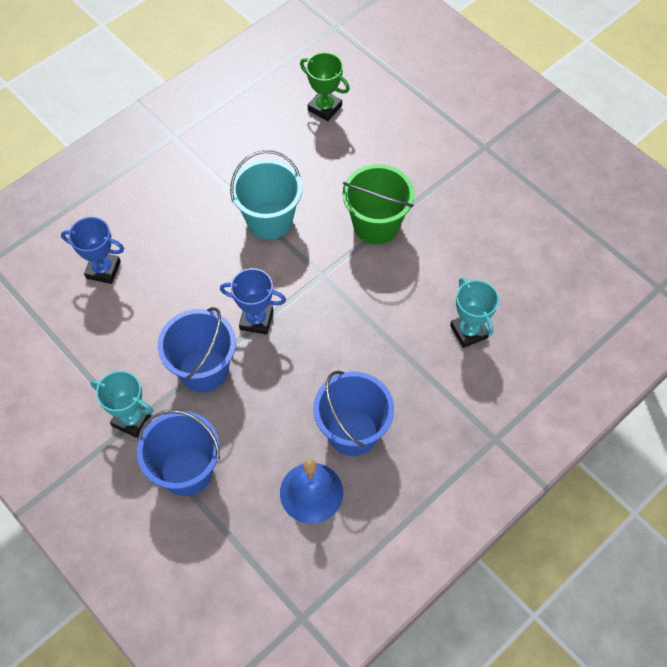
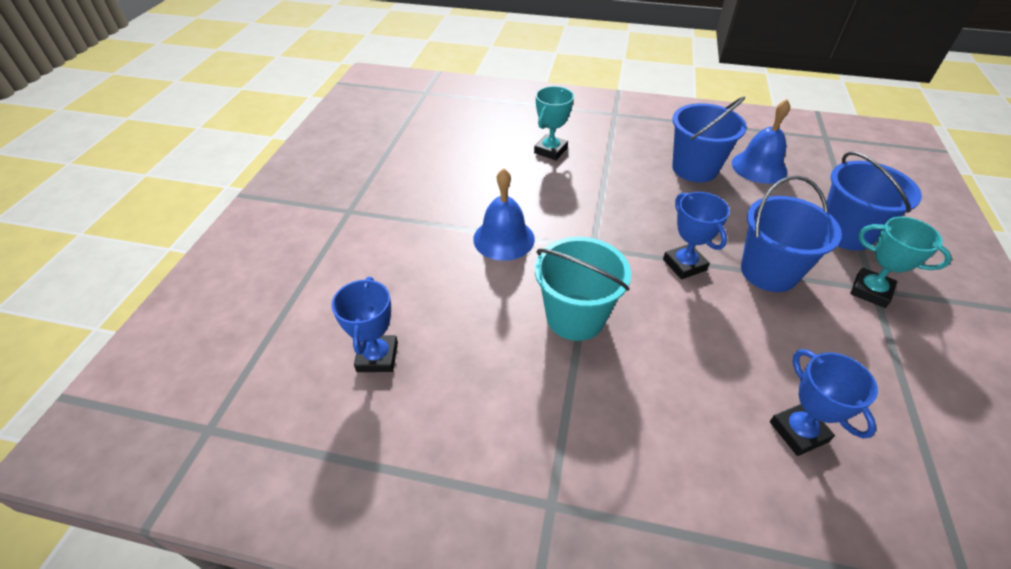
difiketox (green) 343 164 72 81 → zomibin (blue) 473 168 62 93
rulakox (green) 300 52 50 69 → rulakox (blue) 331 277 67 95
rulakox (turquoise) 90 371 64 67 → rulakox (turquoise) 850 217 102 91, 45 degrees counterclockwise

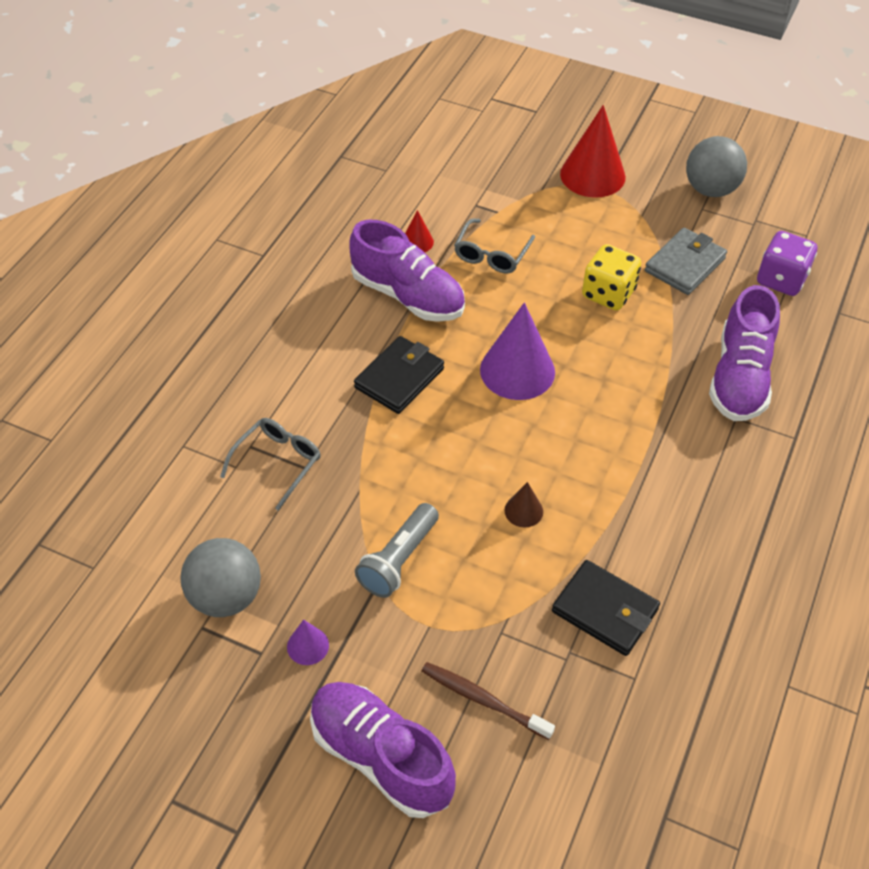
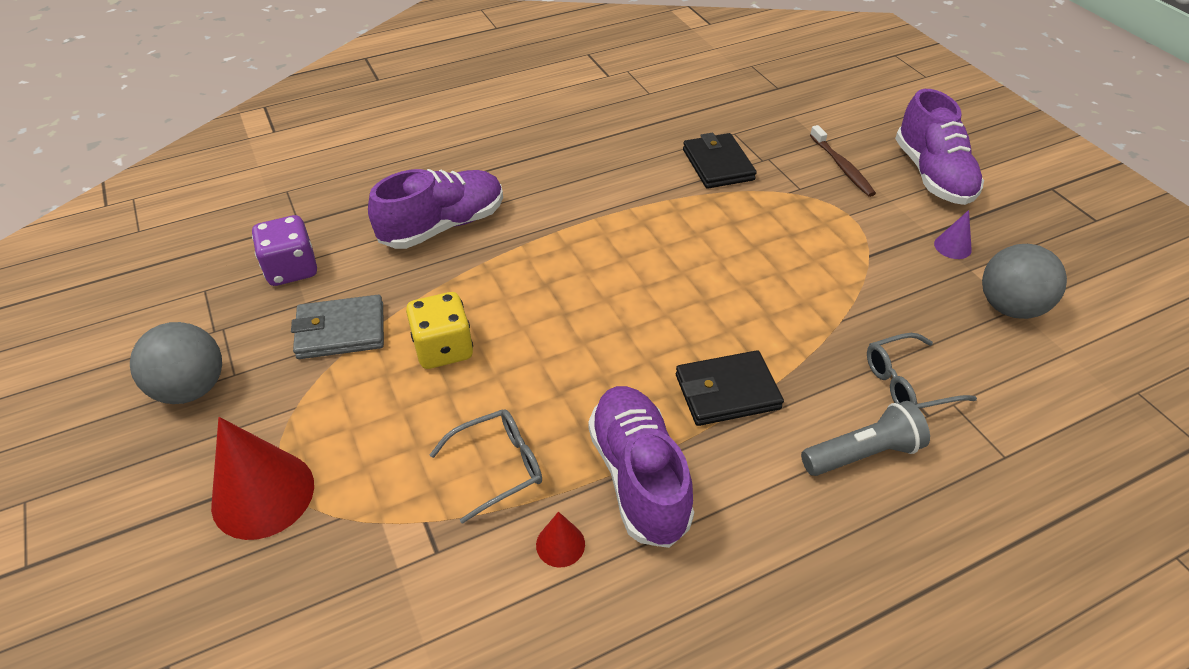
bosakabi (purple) 480 303 75 97 → -
bosakabi (brown) 504 482 39 46 → -
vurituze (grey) 355 503 84 95 → vurituze (grey) 801 401 129 75, moved

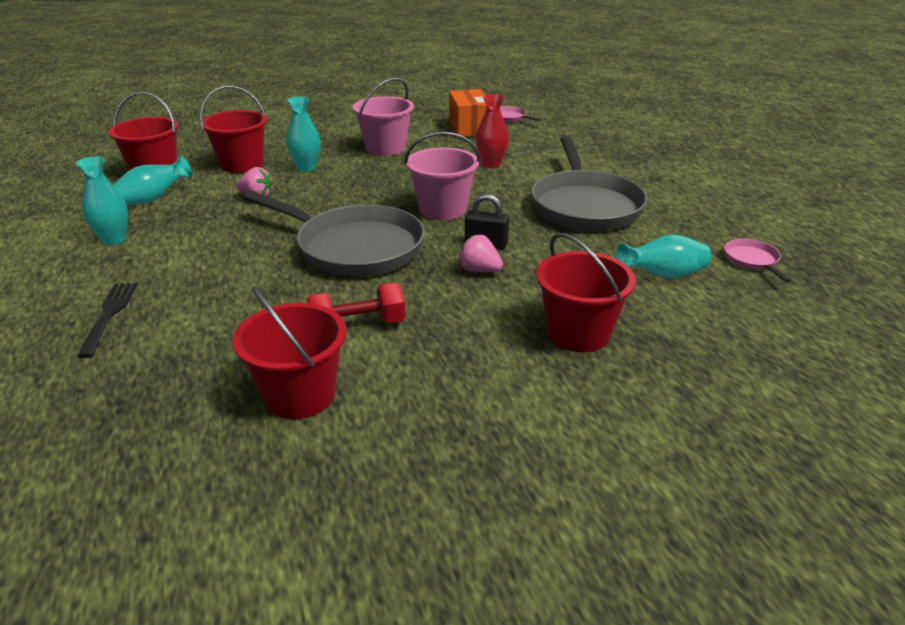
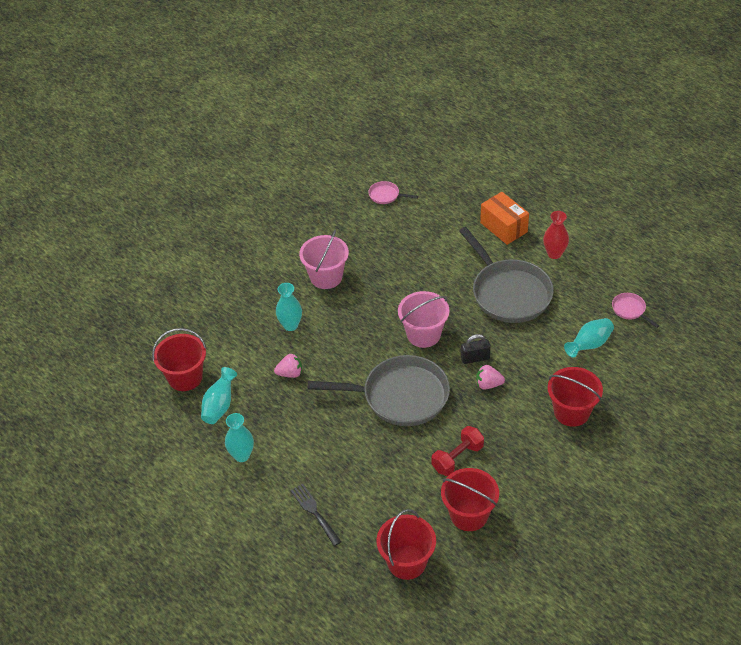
difiketox (red) 200 85 67 88 → difiketox (red) 377 509 59 71, moved
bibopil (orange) 449 89 38 48 → bibopil (orange) 480 192 49 53, moved
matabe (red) 476 94 33 74 → matabe (red) 543 211 26 48, moved

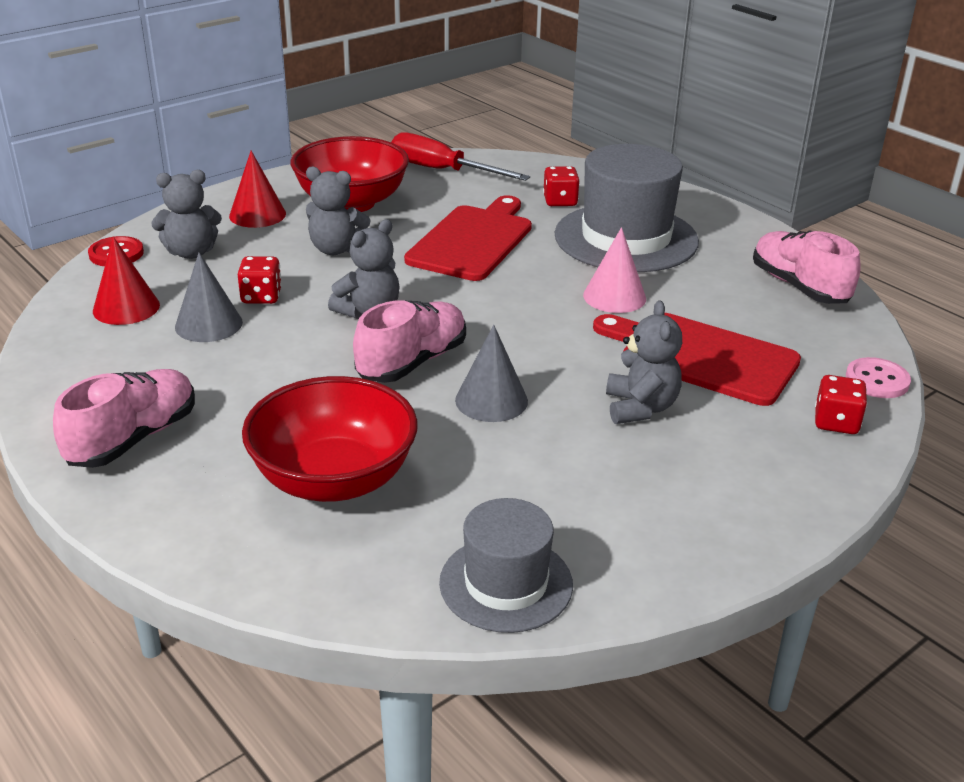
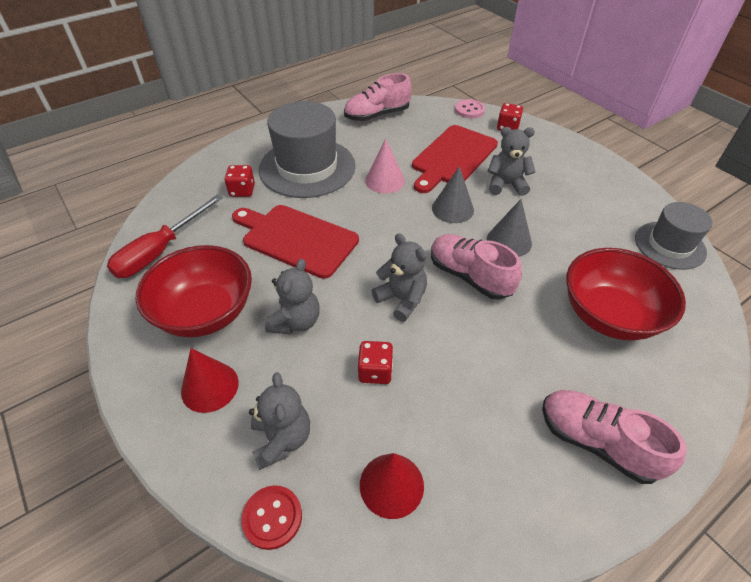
bosakabi (grey) 175 253 68 89 → bosakabi (grey) 432 166 42 57, moved

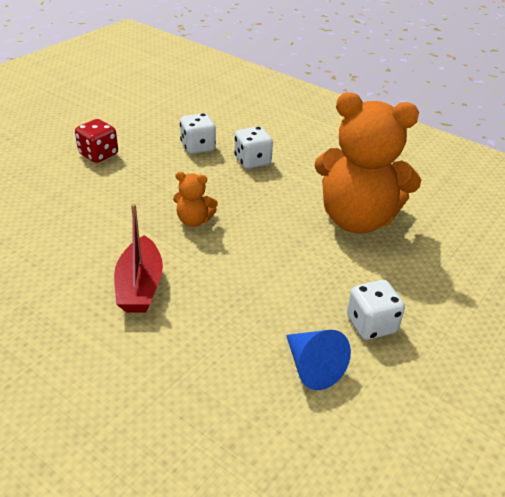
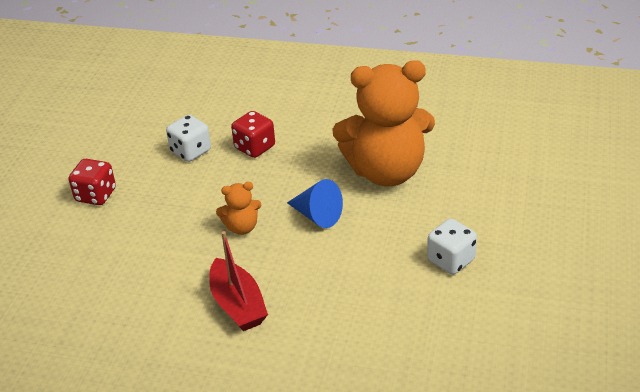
bosakabi (blue) 286 330 65 60 → bosakabi (blue) 287 179 56 49, moved
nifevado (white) 234 126 39 43 → nifevado (red) 231 111 44 47

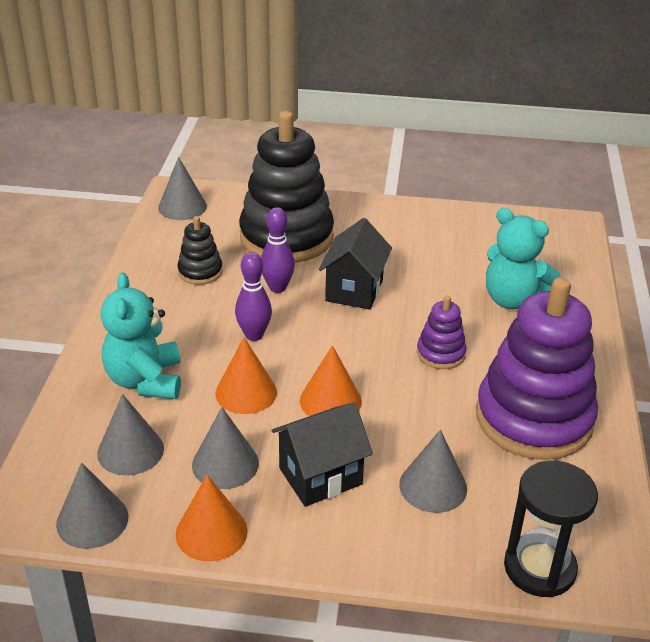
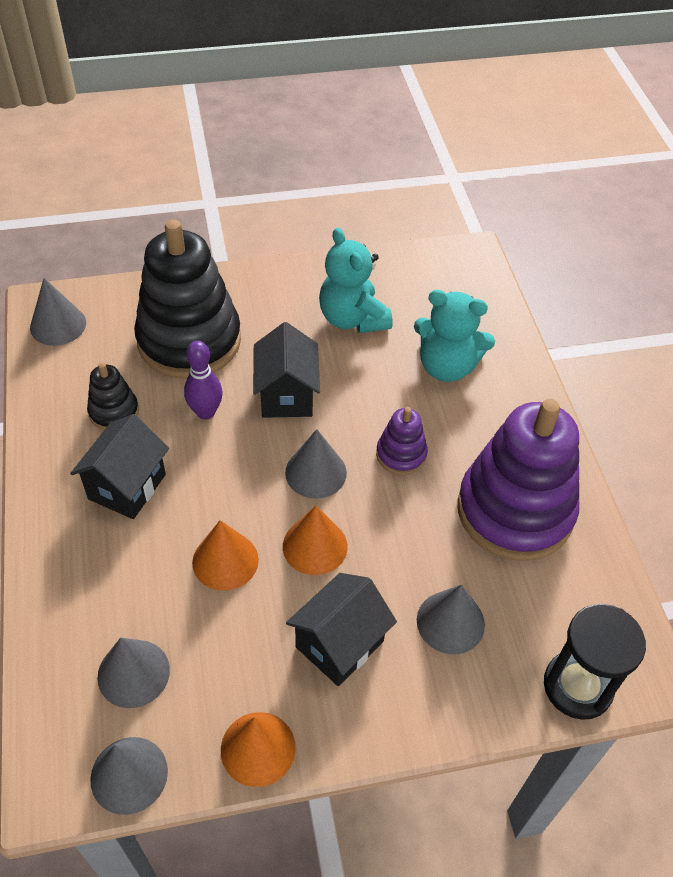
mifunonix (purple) 235 252 37 89 → -
- → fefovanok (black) 70 414 99 105
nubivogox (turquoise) 101 273 80 126 → nubivogox (turquoise) 319 228 74 105, moved
bosakabi (grey) 192 407 67 82 → bosakabi (grey) 285 429 62 70, moved

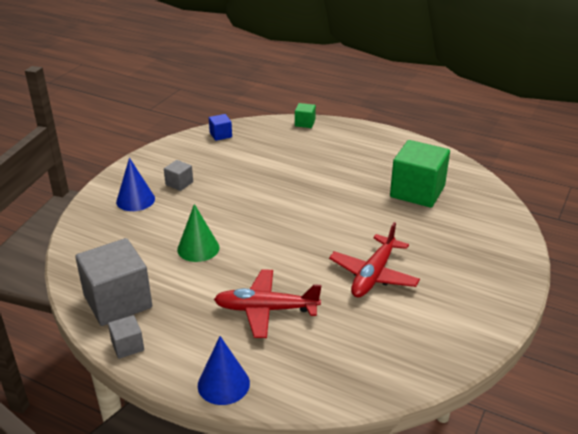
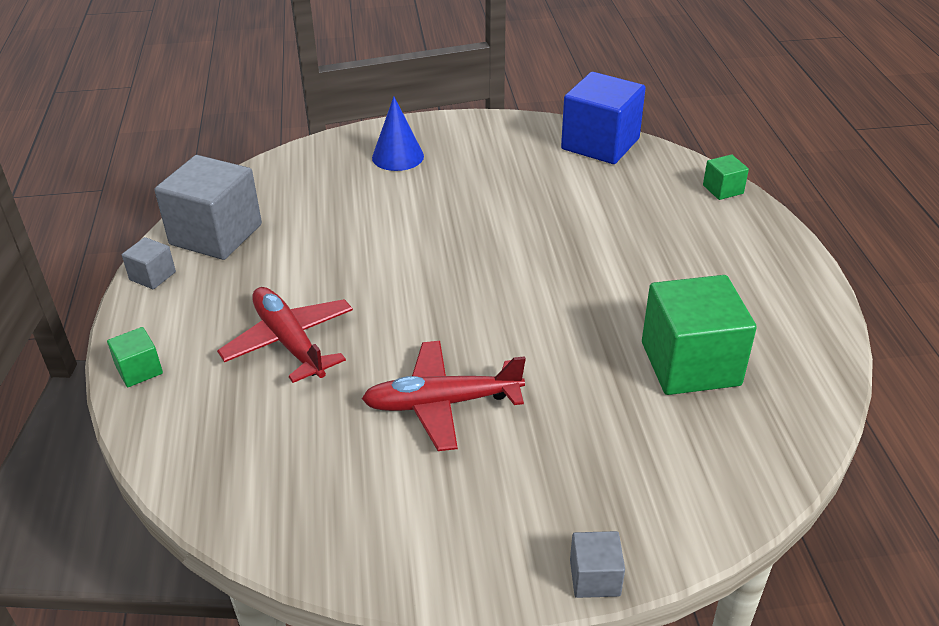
bosakabi (green) 177 204 42 58 → -
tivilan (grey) 164 160 29 31 → tivilan (grey) 570 531 55 67, moved
bosakabi (blue) 198 336 52 69 → tivilan (green) 107 327 56 60
tivilan (blue) 209 114 23 27 → tivilan (blue) 561 72 85 92, x2.15

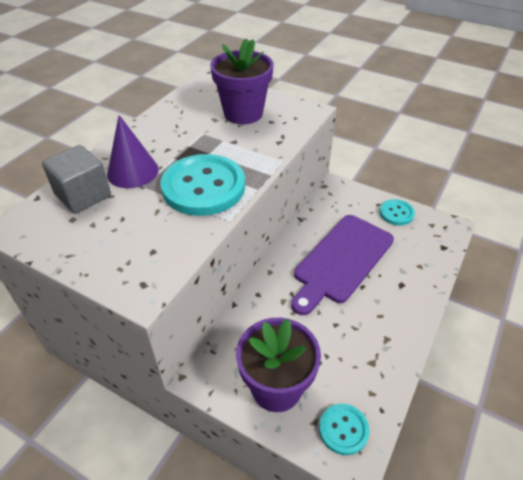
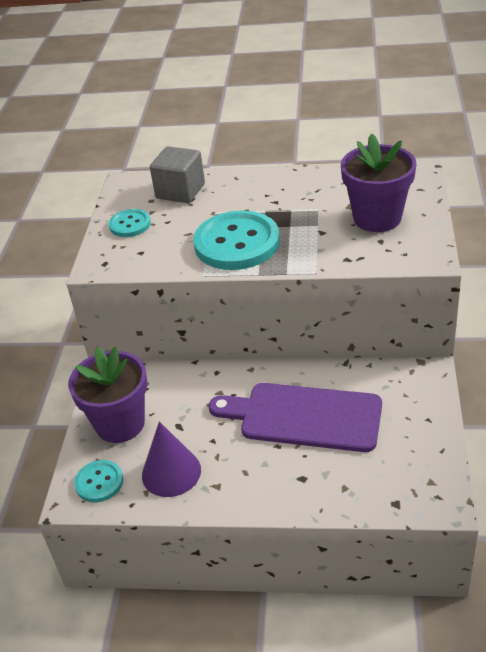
bosakabi (purple) 107 115 52 73 → bosakabi (purple) 142 421 59 76, moved
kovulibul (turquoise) 379 199 36 26 → kovulibul (turquoise) 109 209 42 28, moved

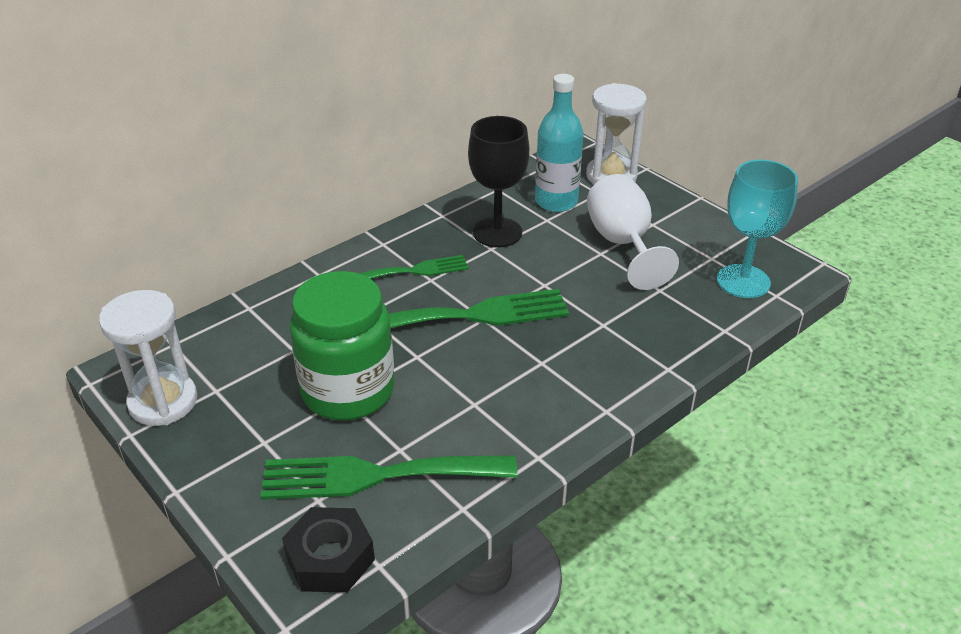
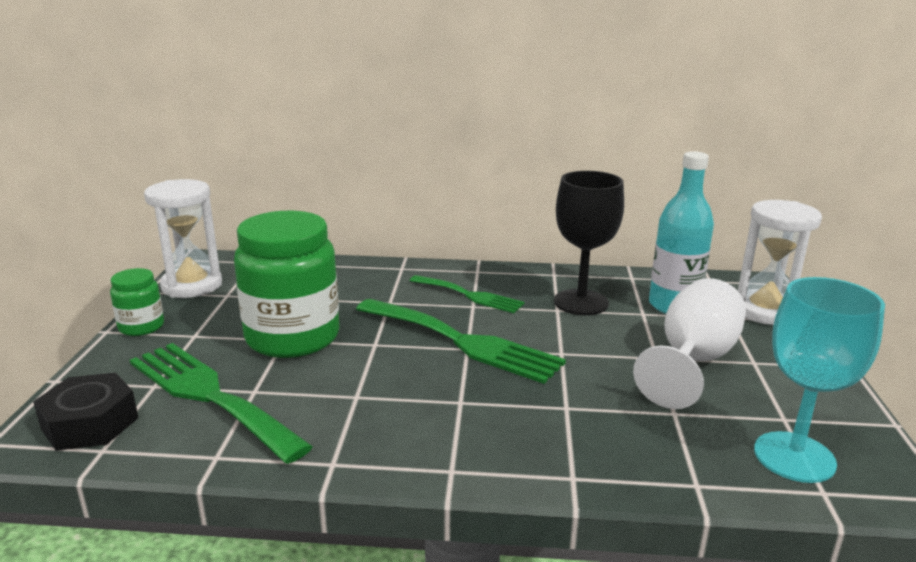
- → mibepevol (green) 110 268 54 68

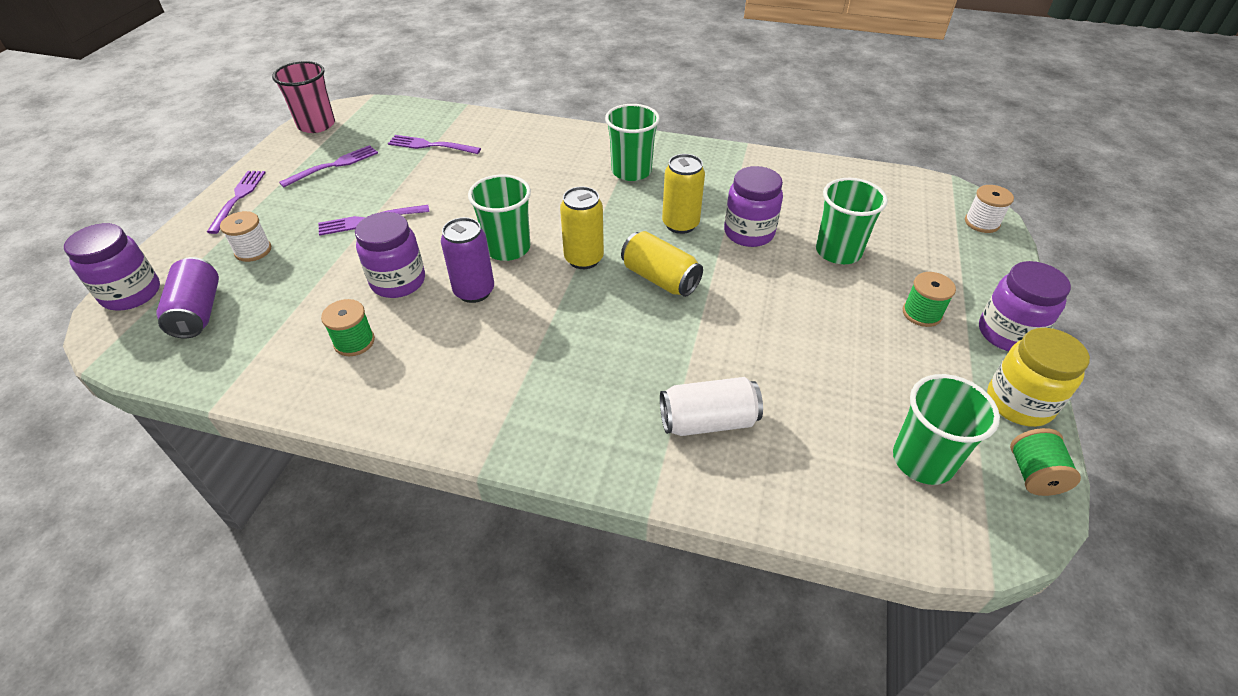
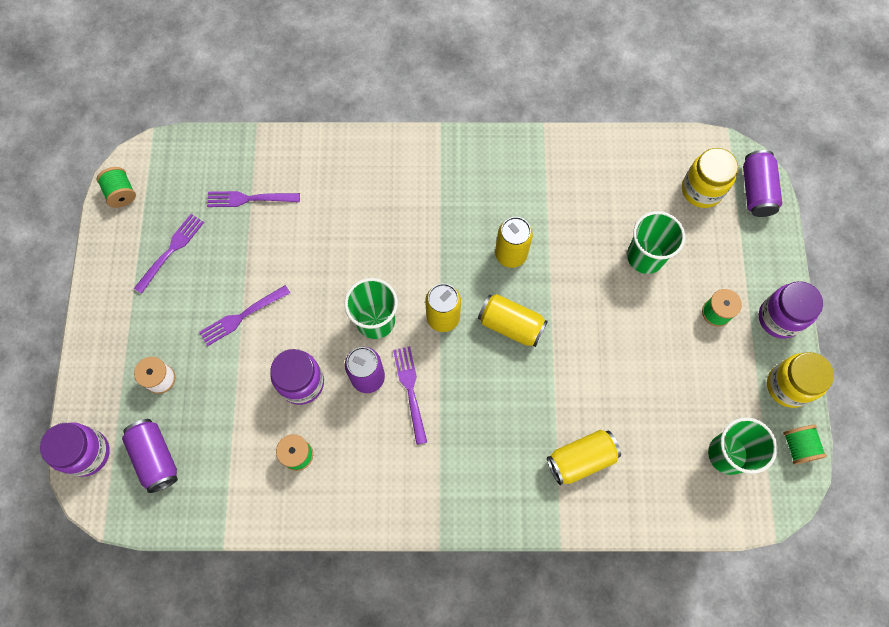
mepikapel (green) 605 104 55 77 → -
mibepevol (purple) 724 166 59 81 → -
- → mibepevol (yellow) 682 148 56 60
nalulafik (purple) 207 171 59 63 → nalulafik (purple) 393 346 34 99, moved
mepikapel (pink) 272 61 63 72 → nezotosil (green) 96 167 40 41
nezotosil (white) 965 185 49 48 → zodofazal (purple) 743 150 39 67
zodofazal (white) 660 377 103 59 → zodofazal (yellow) 547 430 74 55

